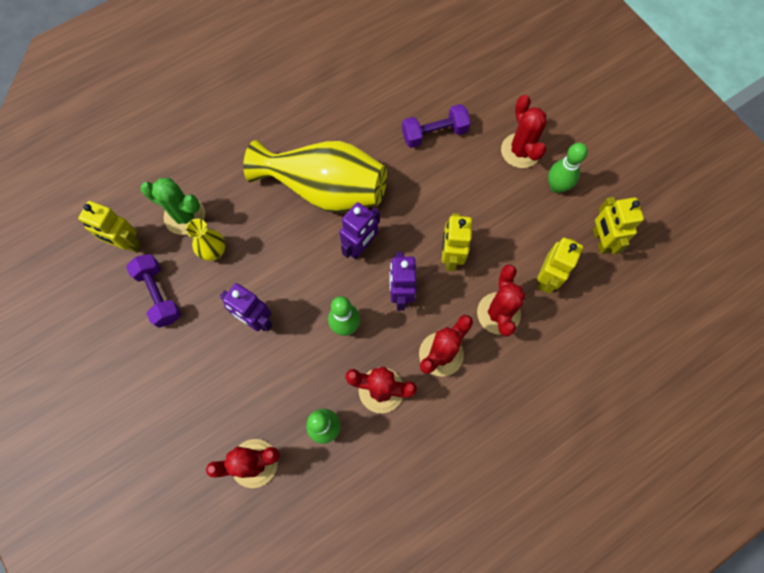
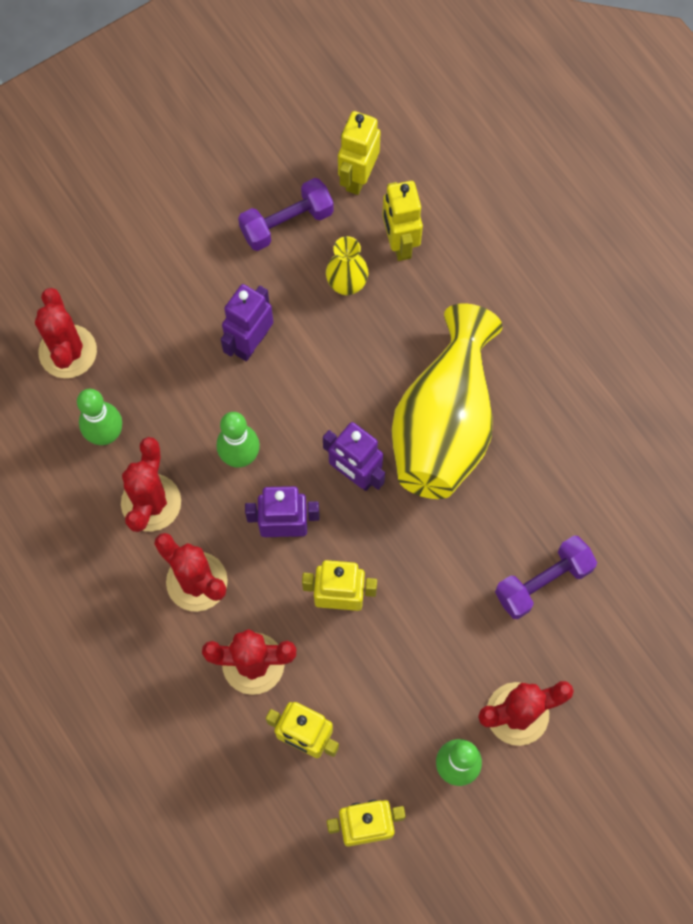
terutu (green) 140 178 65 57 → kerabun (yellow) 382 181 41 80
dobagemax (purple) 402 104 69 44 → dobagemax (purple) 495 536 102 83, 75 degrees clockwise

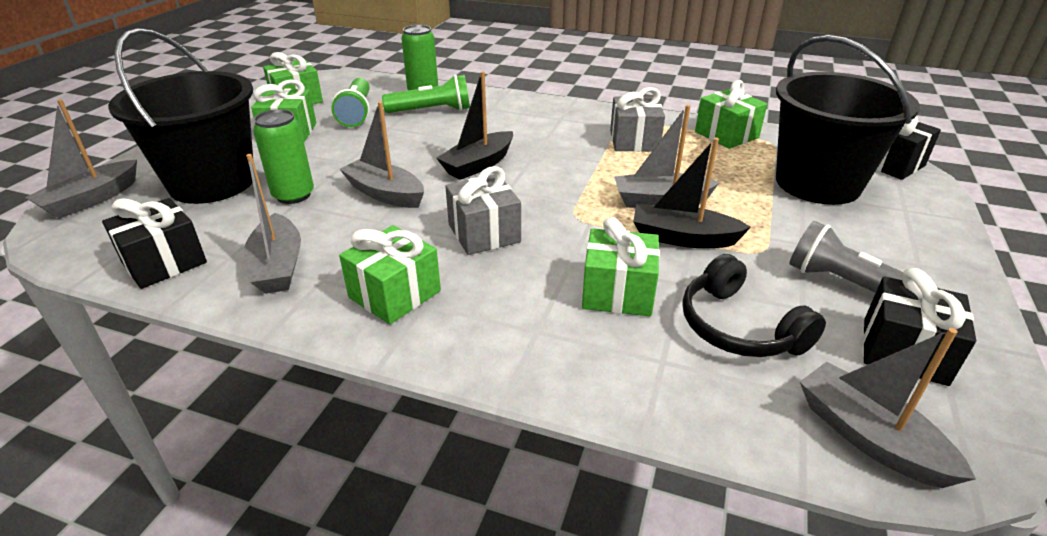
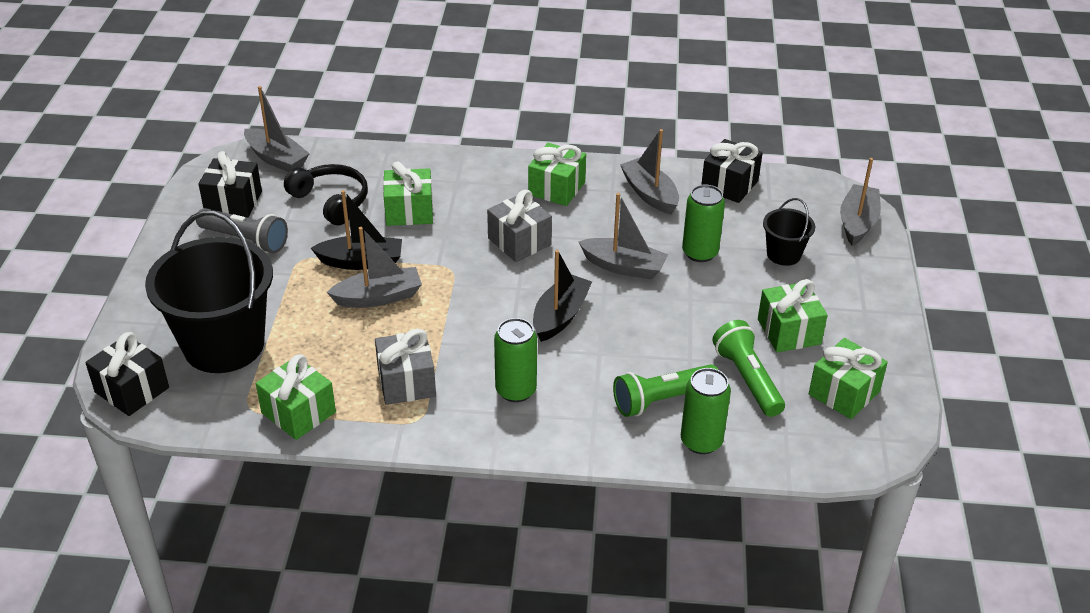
- → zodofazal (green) 494 318 43 84
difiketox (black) 108 28 145 176 → difiketox (black) 763 198 52 68, x0.46

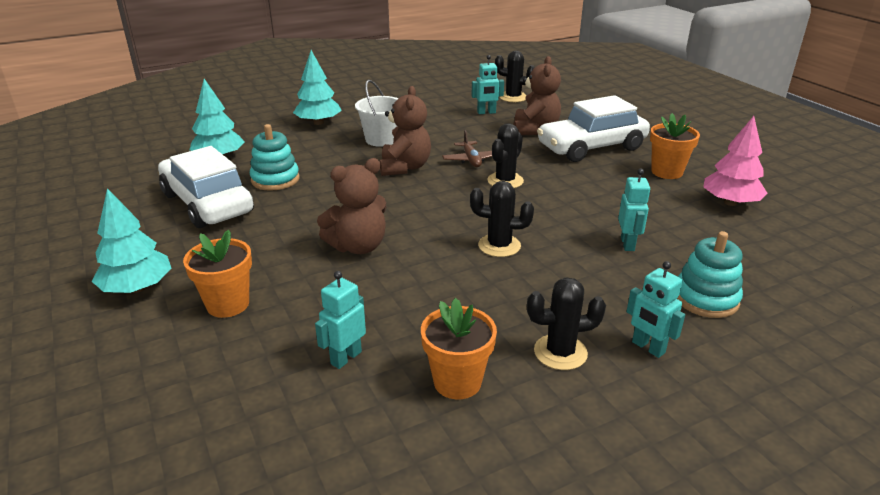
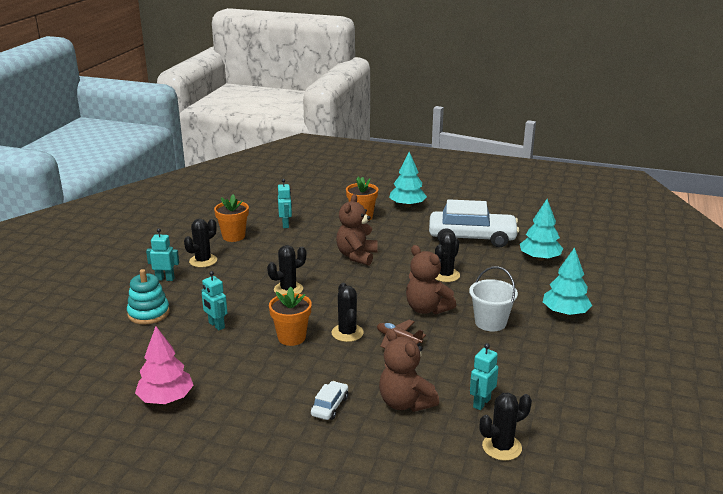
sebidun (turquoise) 250 124 49 67 → -
- → terutu (black) 435 232 25 50
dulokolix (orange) 650 113 50 66 → dulokolix (orange) 269 286 43 60, moved
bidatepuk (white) 537 95 113 67 → bidatepuk (white) 311 381 37 39, x0.43

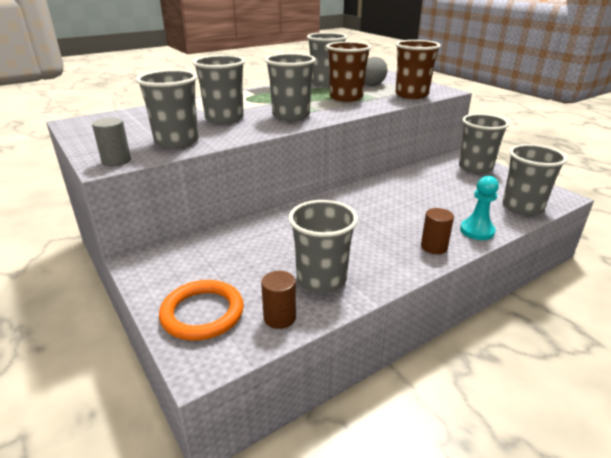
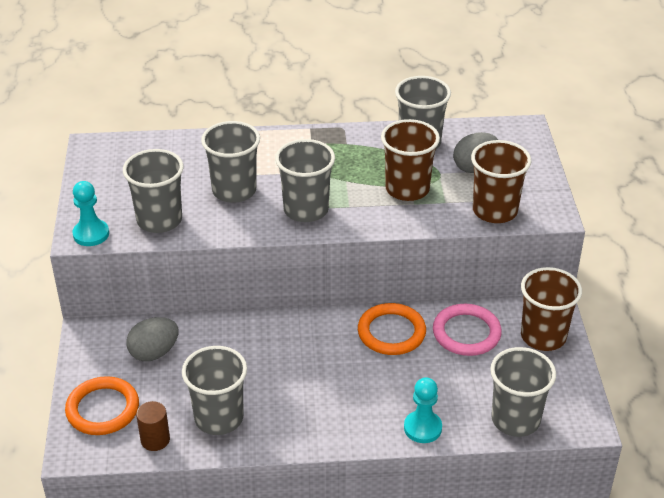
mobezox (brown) 421 208 33 46 → -
- → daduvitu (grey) 126 317 53 44
- → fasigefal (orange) 358 303 68 52
- → fasigefal (pink) 433 304 69 52
mobezox (grey) 92 118 39 49 → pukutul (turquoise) 73 181 36 65
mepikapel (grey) 459 114 50 60 → mepikapel (brown) 521 267 61 84

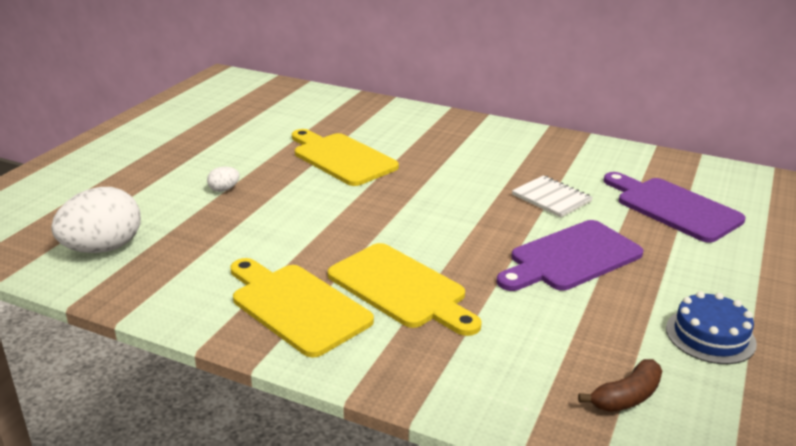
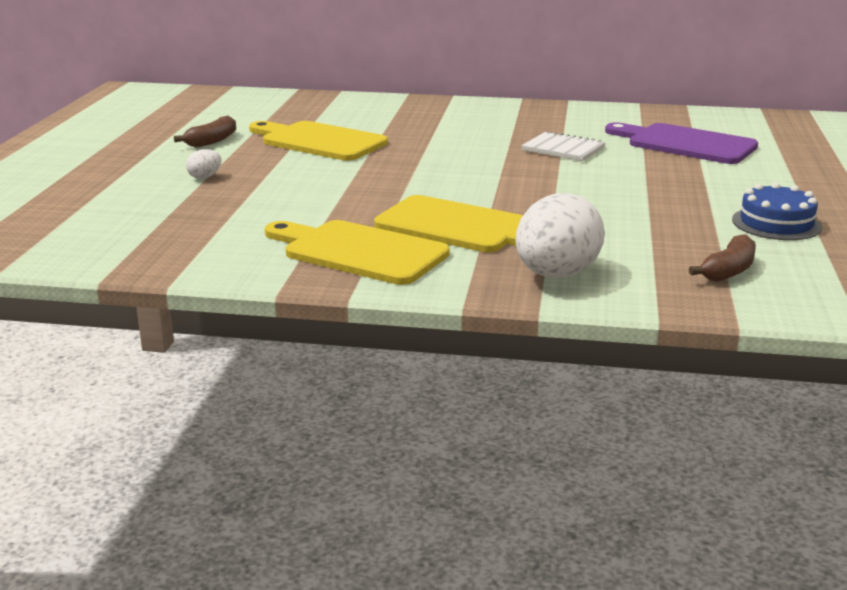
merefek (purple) 497 220 147 71 → -
- → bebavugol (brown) 174 116 62 32
daduvitu (white) 51 187 90 66 → daduvitu (white) 515 193 90 85, moved

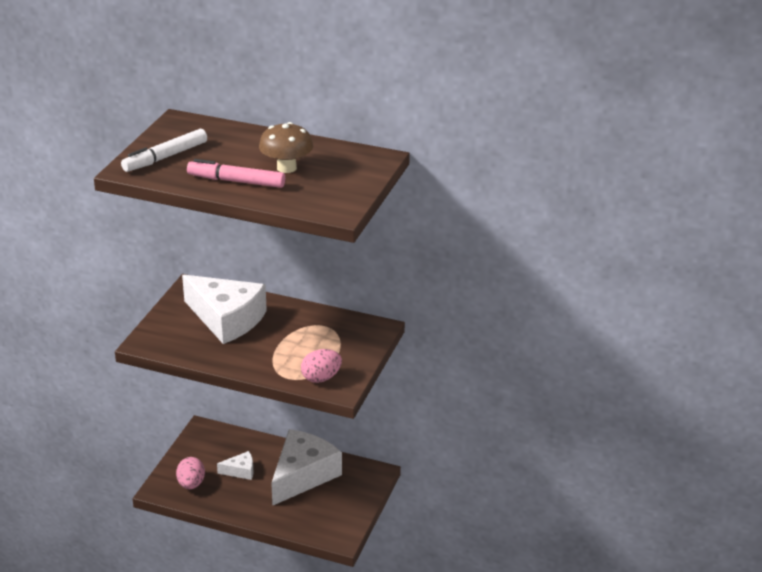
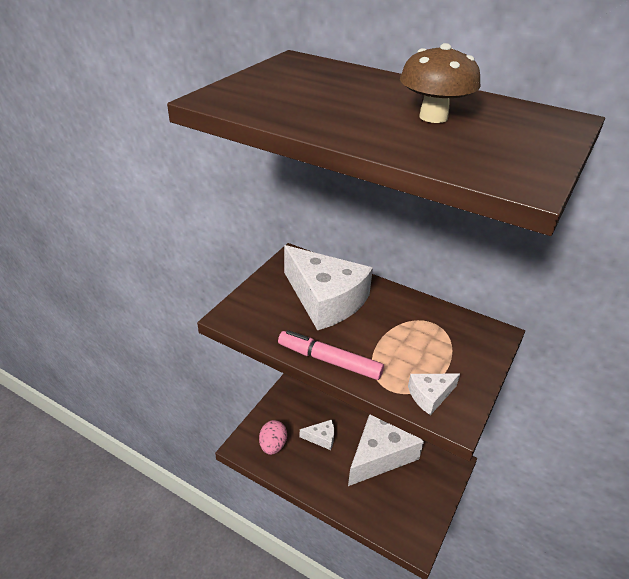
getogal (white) 121 129 86 43 → -
getogal (pink) 187 159 98 29 → getogal (pink) 278 330 106 50, moved
daduvitu (pink) 301 349 41 34 → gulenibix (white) 408 374 52 41

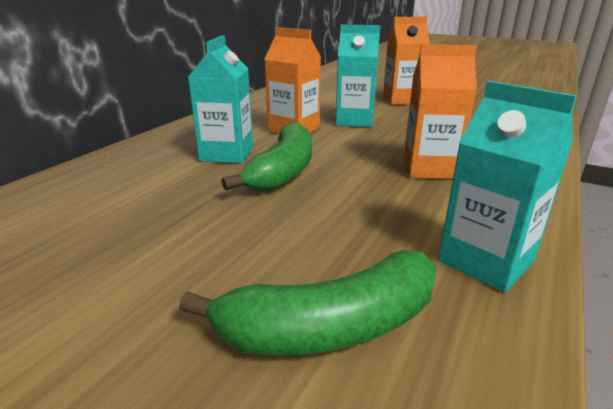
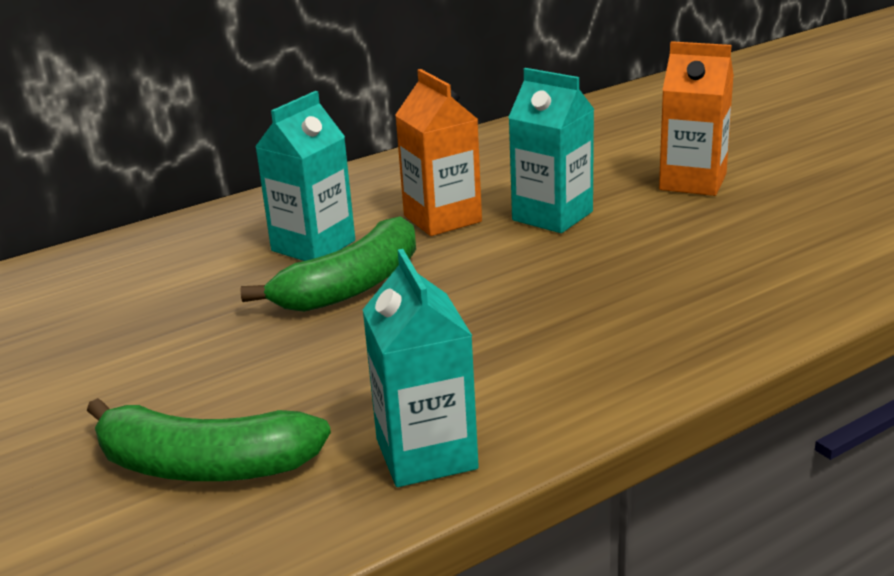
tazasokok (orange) 404 44 73 135 → -

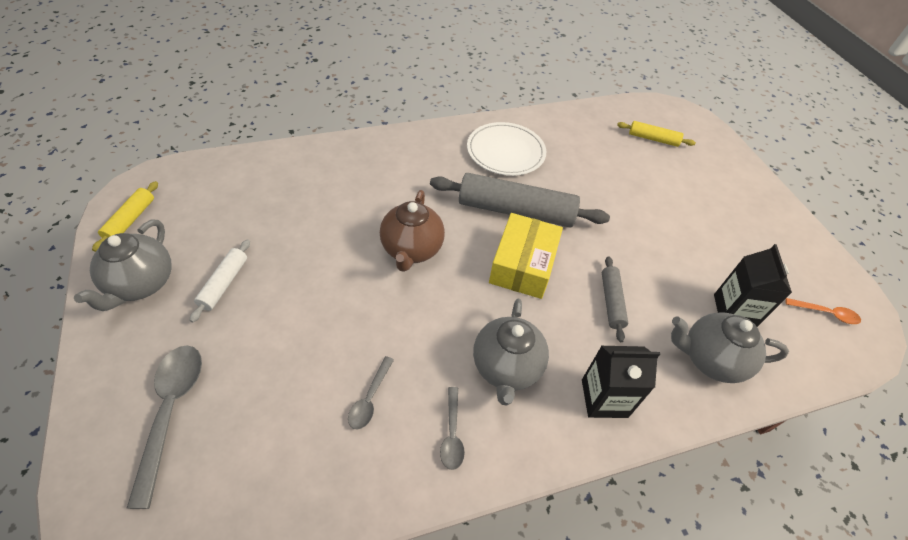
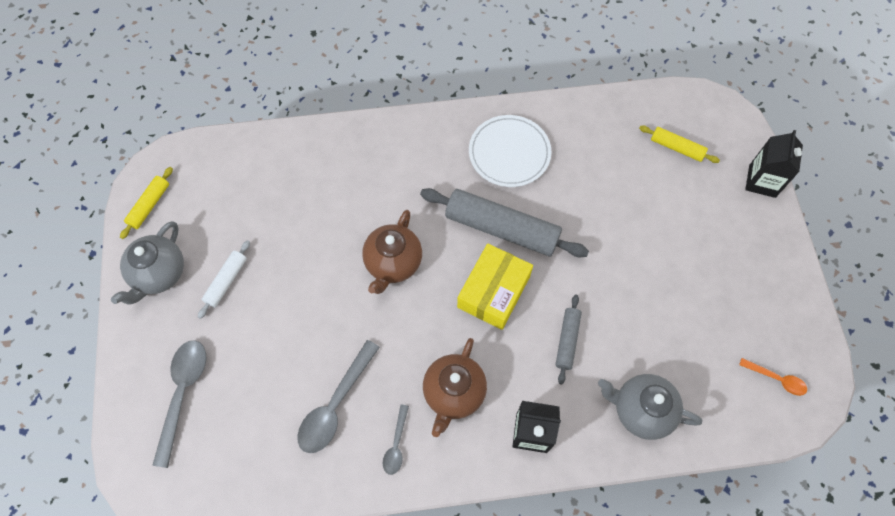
tazasokok (black) 714 244 78 83 → tazasokok (black) 745 130 58 68, moved
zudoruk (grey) 473 299 76 107 → zudoruk (brown) 423 338 64 99
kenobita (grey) 348 356 46 73 → kenobita (grey) 297 340 83 113, x1.84

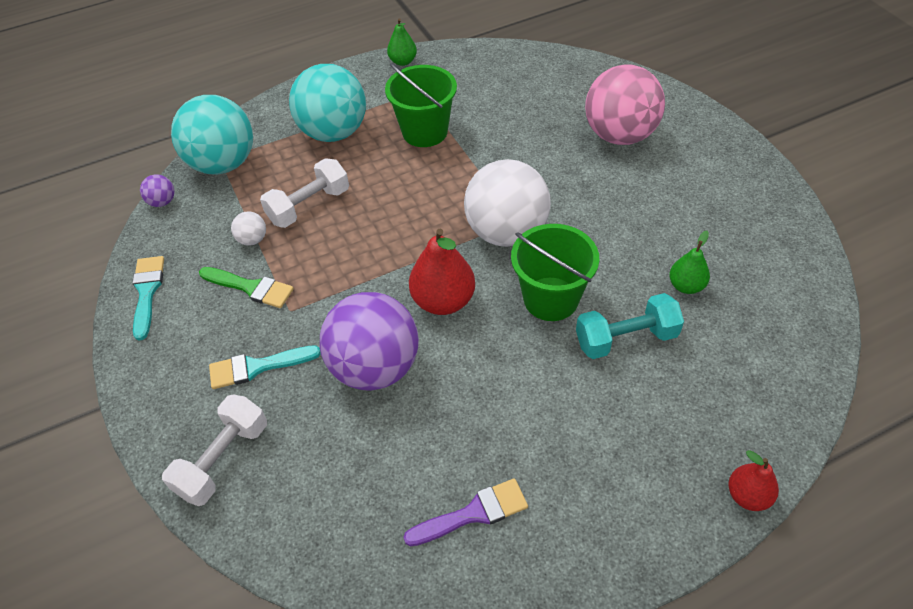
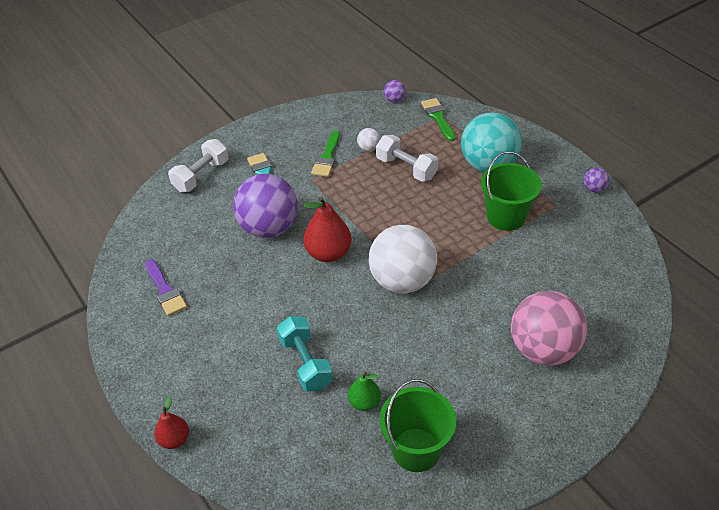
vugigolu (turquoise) 132 256 32 85 → -
difiketox (green) 511 224 88 97 → difiketox (green) 379 379 77 93, moved
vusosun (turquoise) 171 95 82 80 → vugigolu (green) 421 98 34 43
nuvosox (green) 387 18 30 48 → vusosun (purple) 583 168 26 24
dobagemax (white) 162 394 105 112 → dobagemax (white) 168 139 60 53, 75 degrees counterclockwise

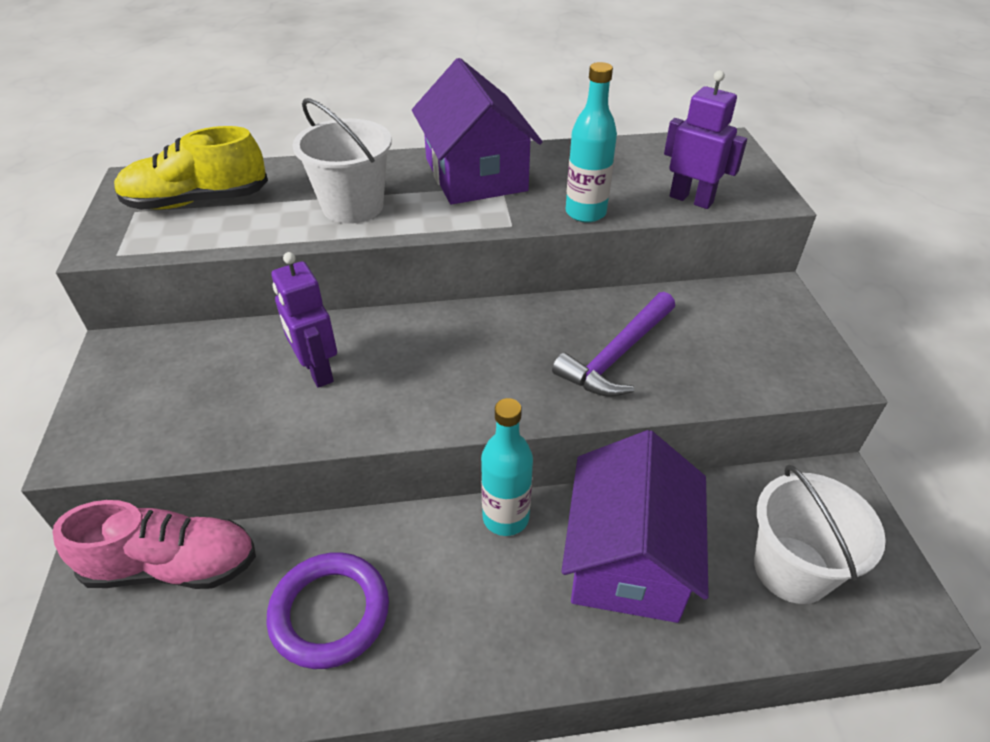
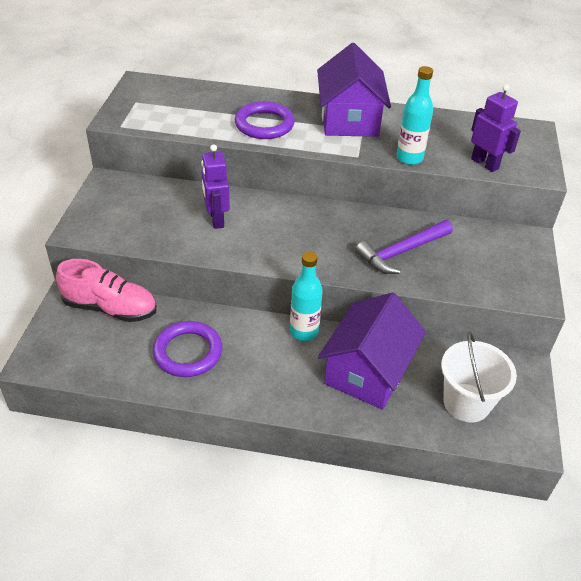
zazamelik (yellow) 114 126 154 84 → -
difiketox (white) 292 98 100 126 → fasigefal (purple) 235 101 60 38

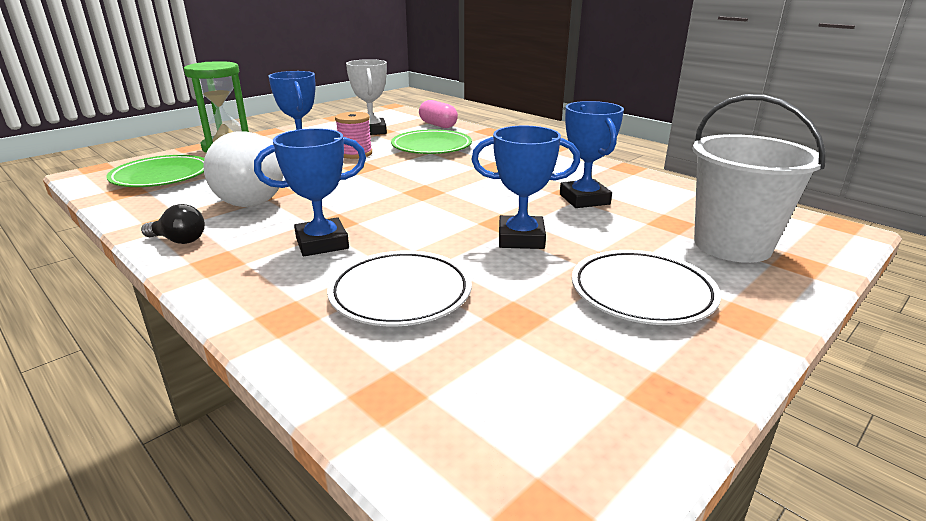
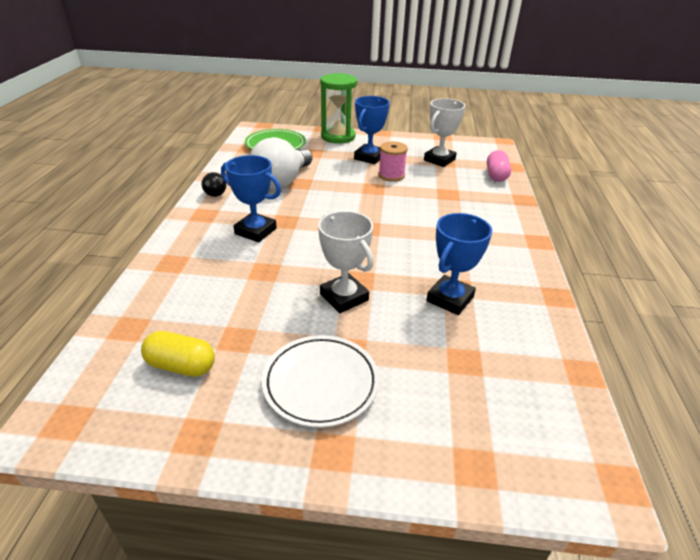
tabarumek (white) 327 250 145 76 → -
tabarumek (green) 391 129 81 25 → -
difiketox (white) 693 94 133 169 → -
- → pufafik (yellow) 141 331 74 46
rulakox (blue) 471 126 109 123 → rulakox (white) 318 211 56 102

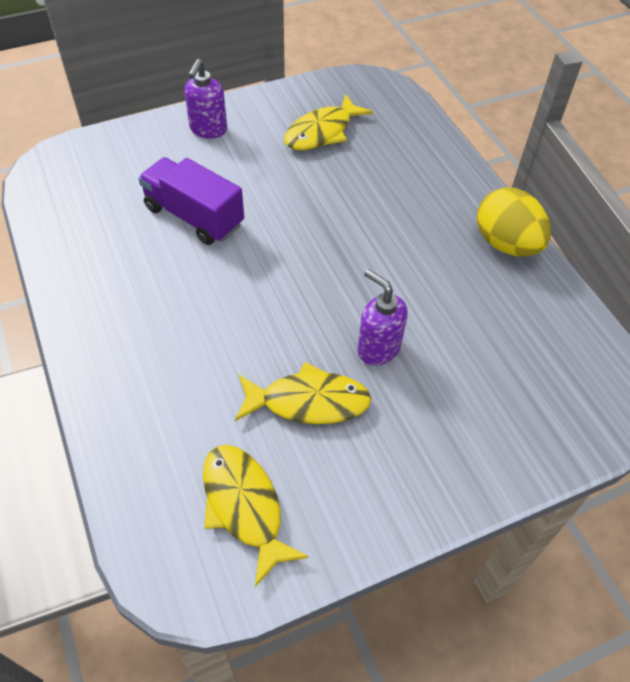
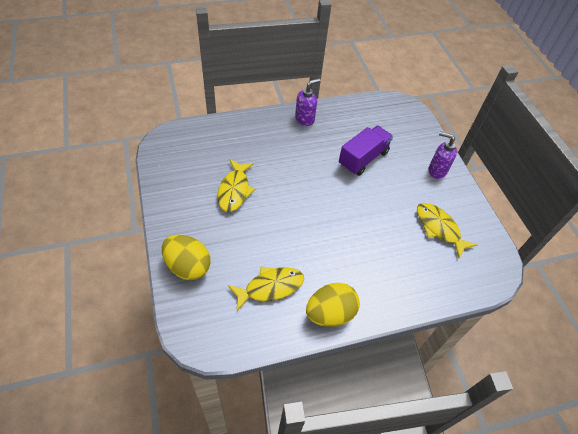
- → daduvitu (yellow) 162 235 49 45
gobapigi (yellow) 203 445 106 142 → gobapigi (yellow) 228 266 76 45, moved
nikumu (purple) 357 269 51 97 → nikumu (purple) 295 78 26 48, moved

